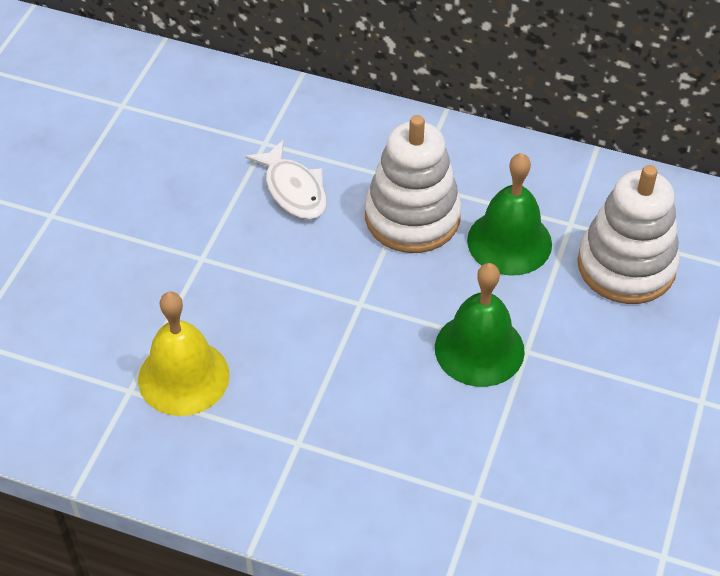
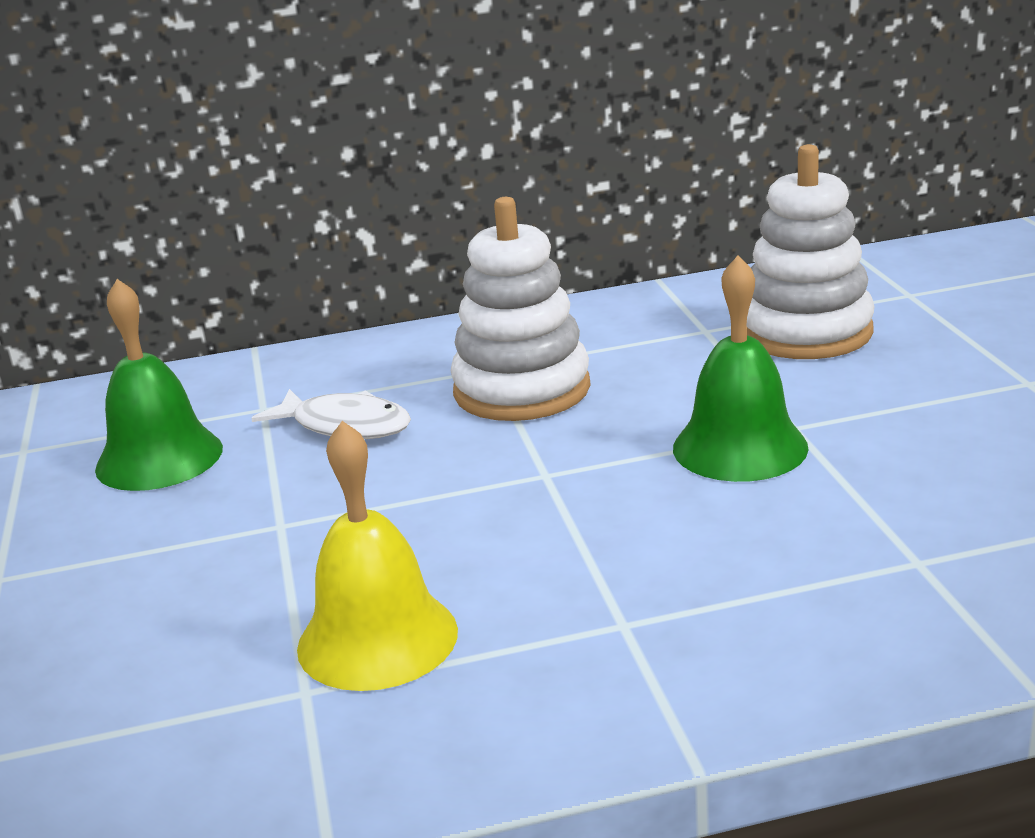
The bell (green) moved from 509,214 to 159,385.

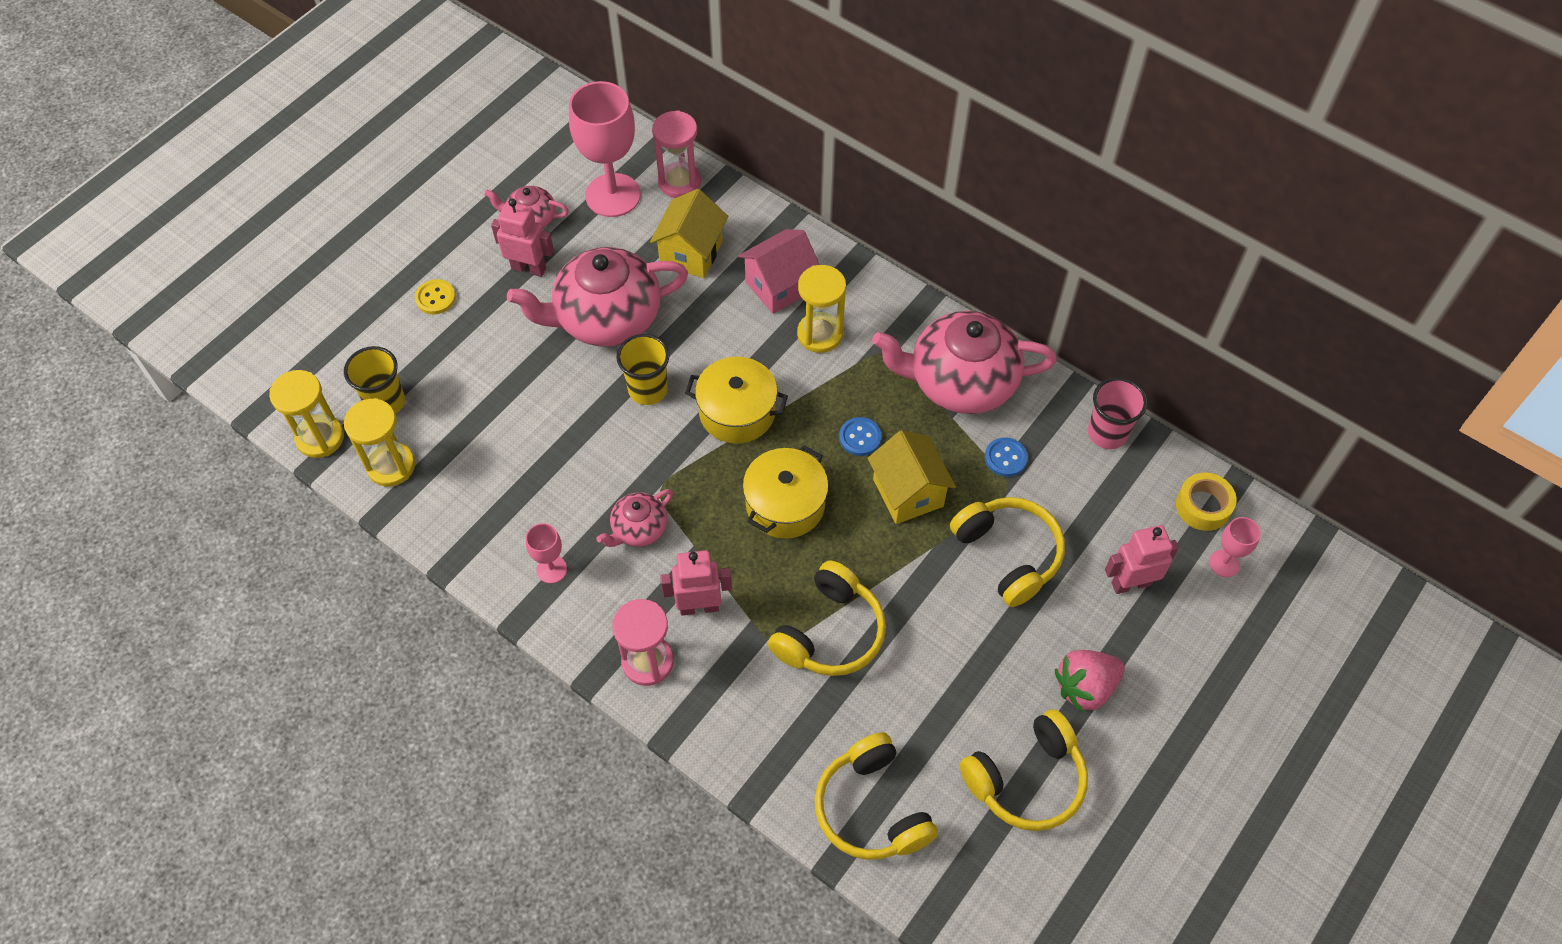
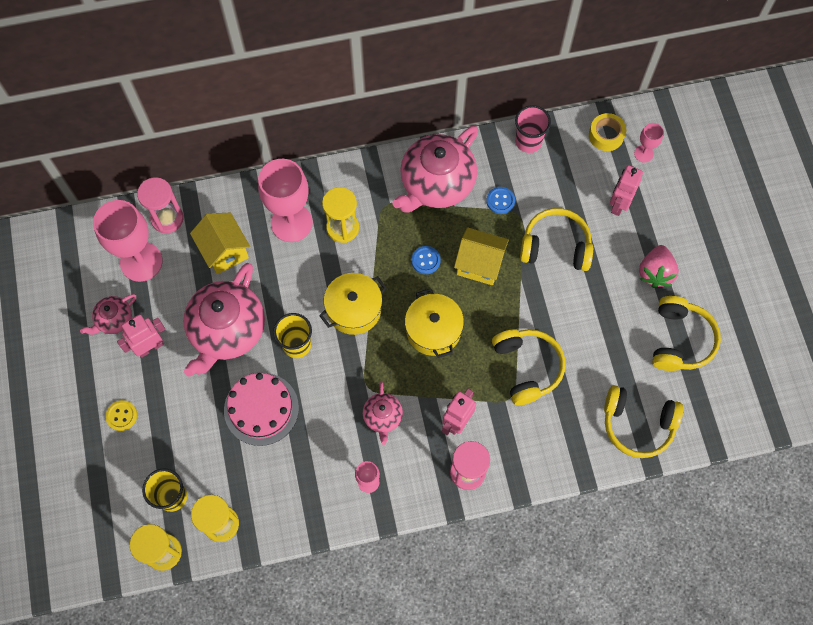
The cake (pink) at 261,409 appeared.
The house (pink) at 779,271 was replaced by the goblet (pink) at 285,200.

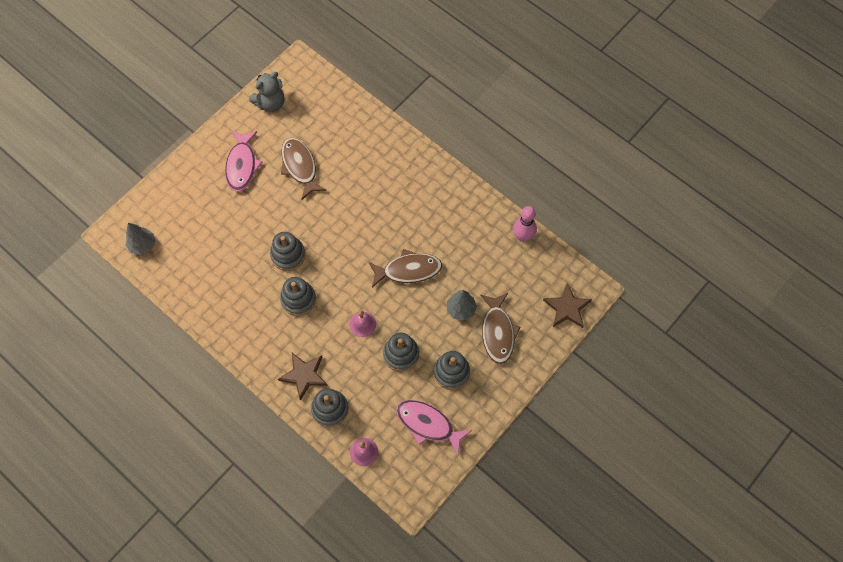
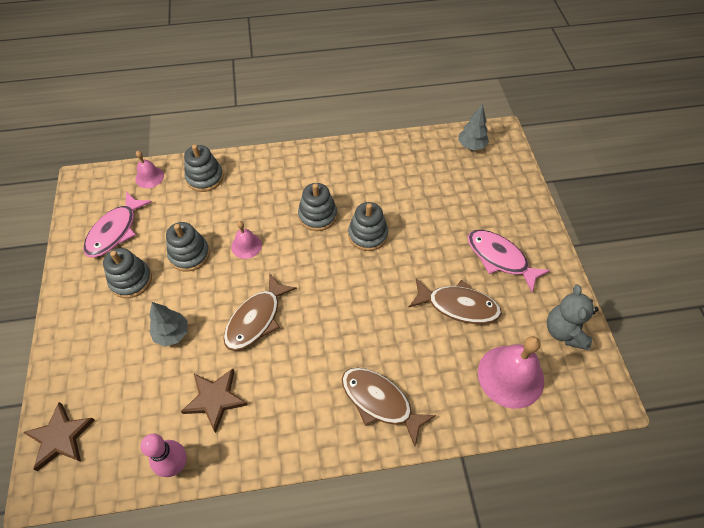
The bell (pink) at 511,372 appeared.
The star (brown) moved from 303,377 to 214,401.
The fish (brown) moved from 500,328 to 389,406.
The fish (pink) at 434,427 turned 135 degrees clockwise.

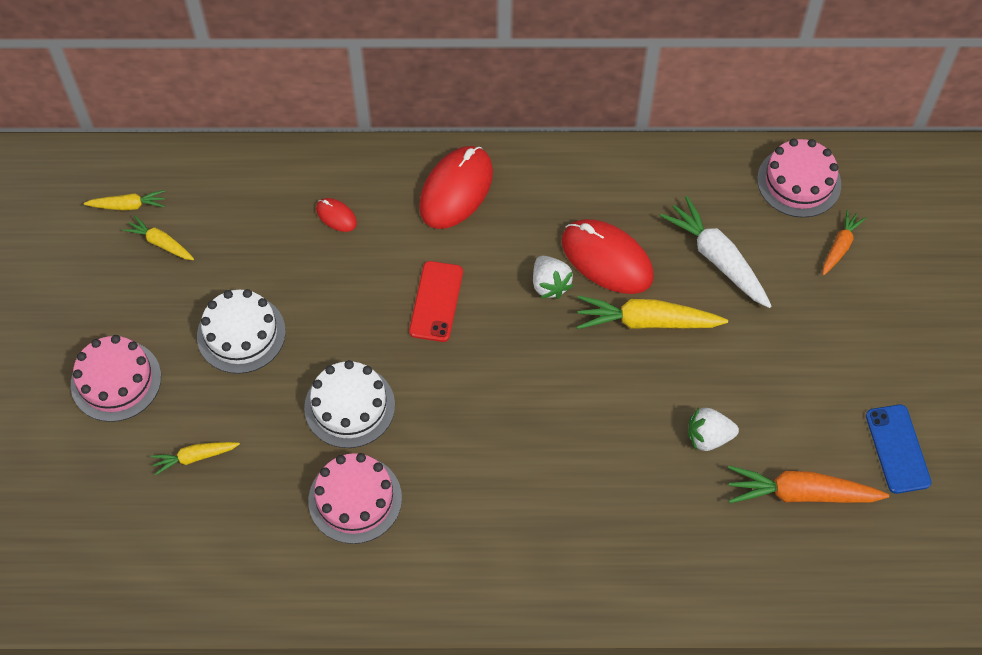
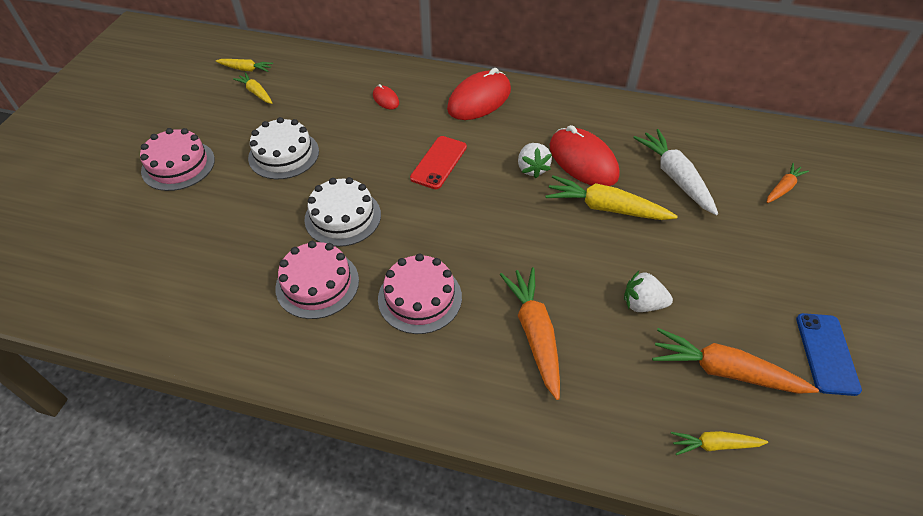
The carrot (orange) at 530,333 appeared.
The carrot (yellow) moved from 195,459 to 719,443.
The cake (pink) moved from 799,178 to 420,294.

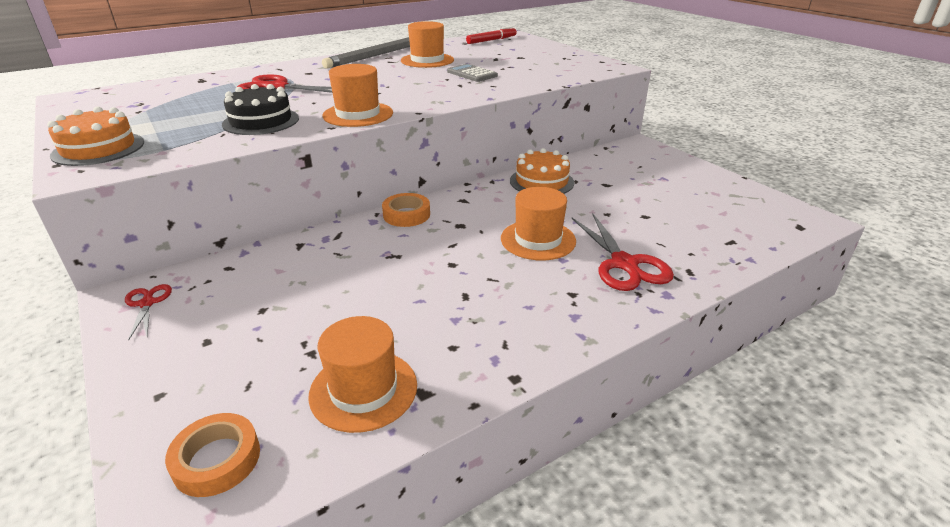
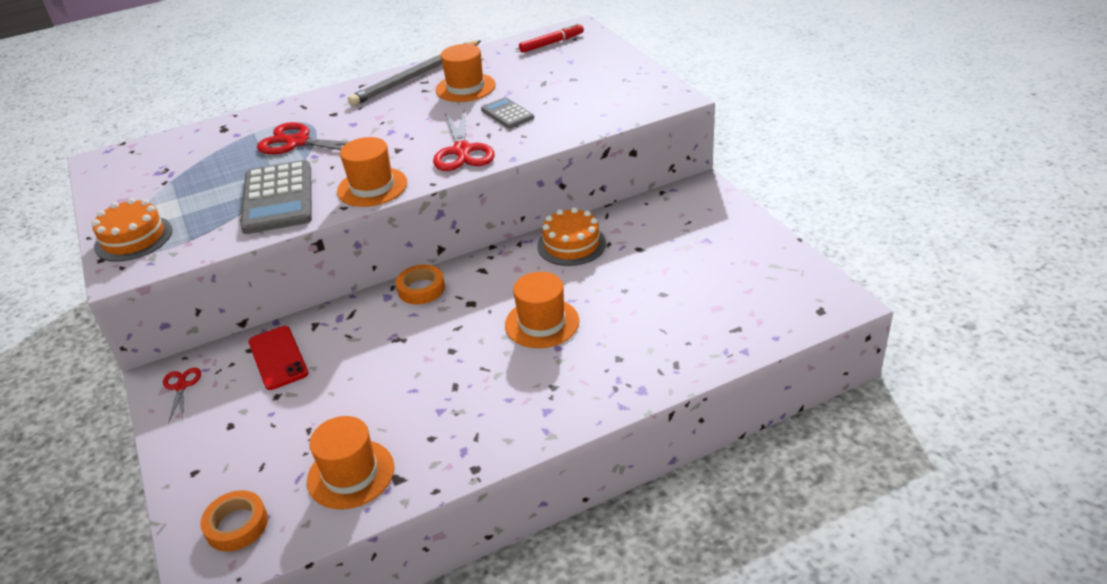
The phone (red) at 278,358 appeared.
The scissors (red) moved from 623,252 to 464,140.
The cake (black) at 260,109 was replaced by the calculator (grey) at 276,197.

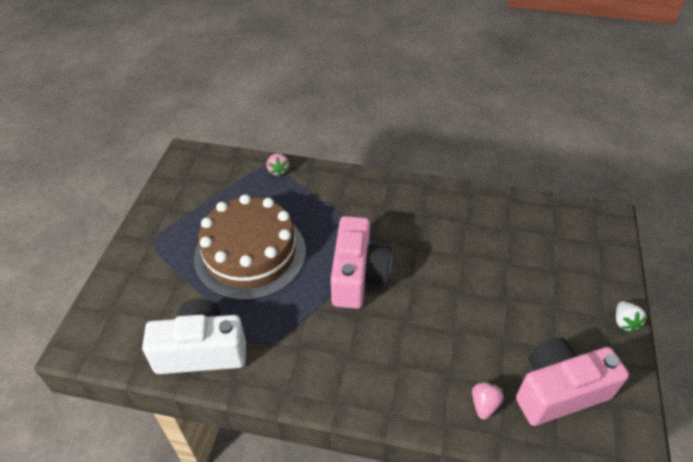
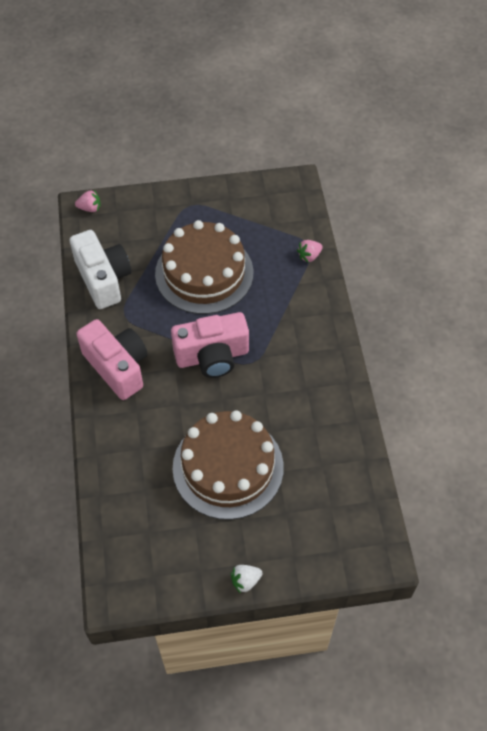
The cake (brown) at 228,465 appeared.
The strawberry (pink) moved from 488,400 to 87,201.
The camera (pink) moved from 572,382 to 112,359.

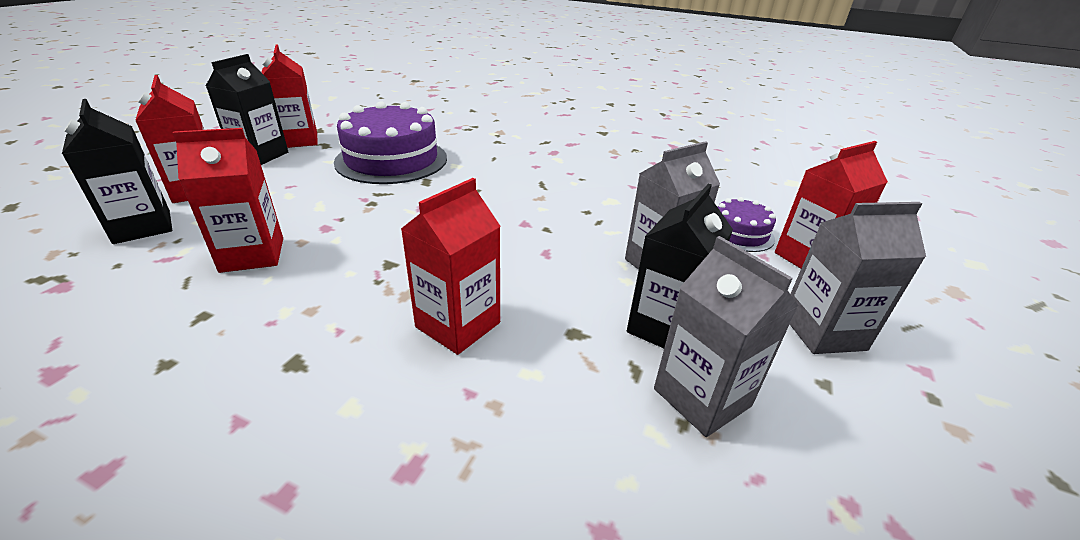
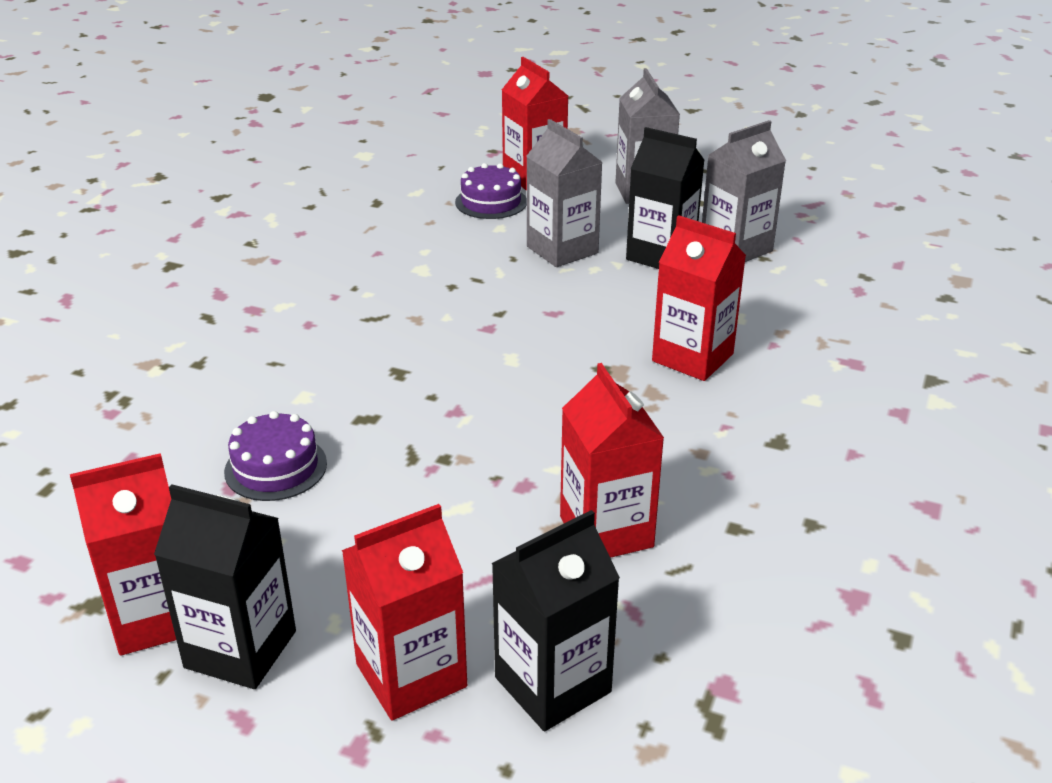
The cake (purple) at 390,142 changed to 0.50 times the size.

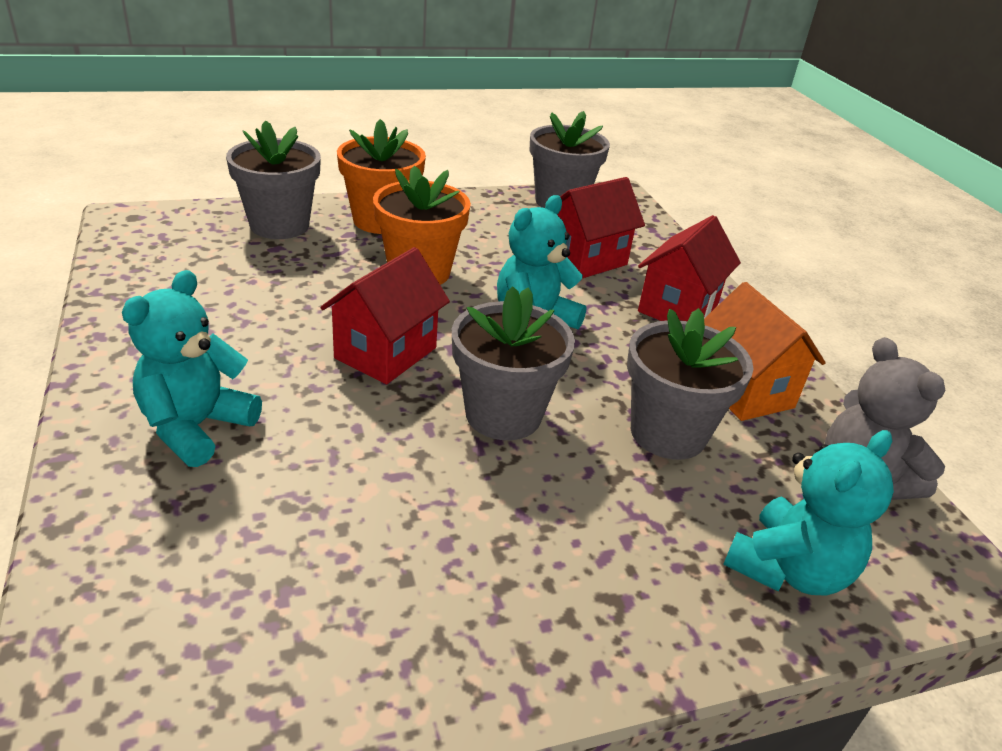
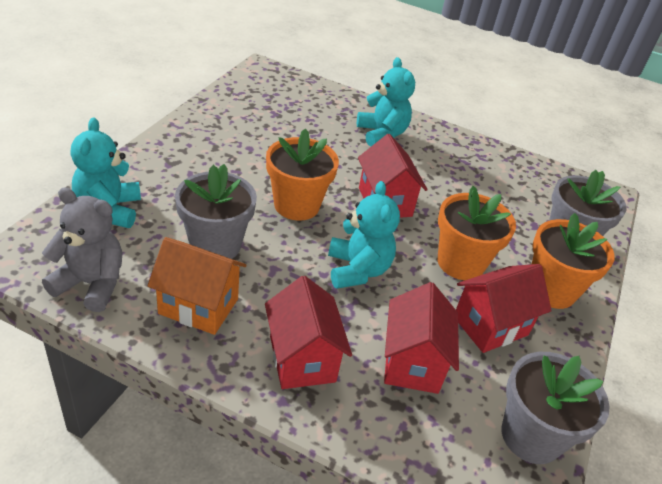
The house (red) at 504,308 appeared.
The flower pot (grey) at 513,363 became the flower pot (orange) at 302,175.

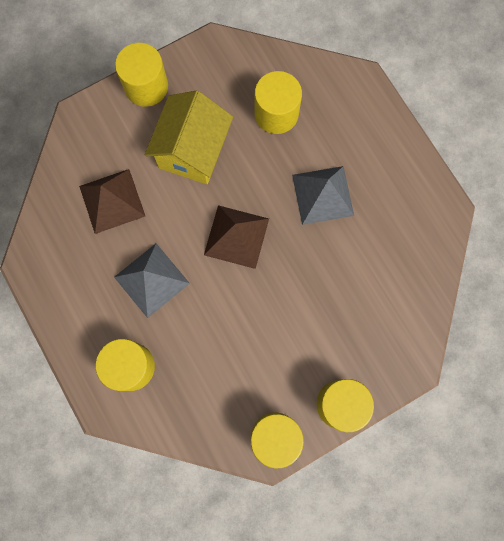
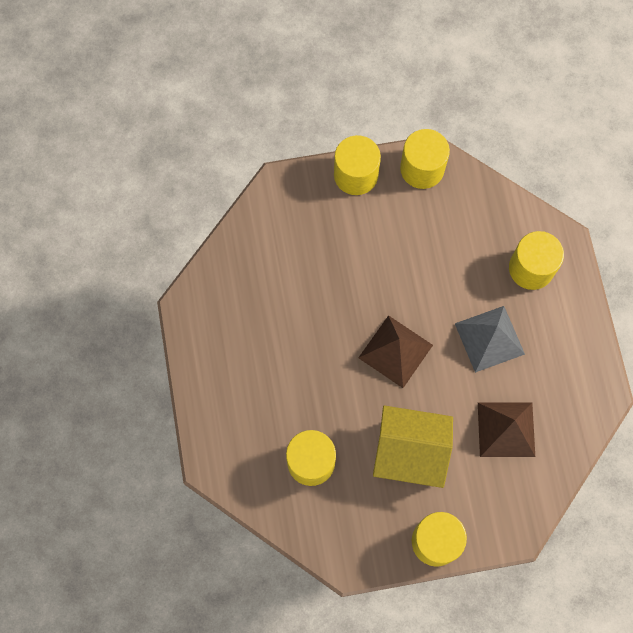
The pyramid (grey) at 323,195 disappeared.
The house (yellow) at 189,137 turned 60 degrees clockwise.

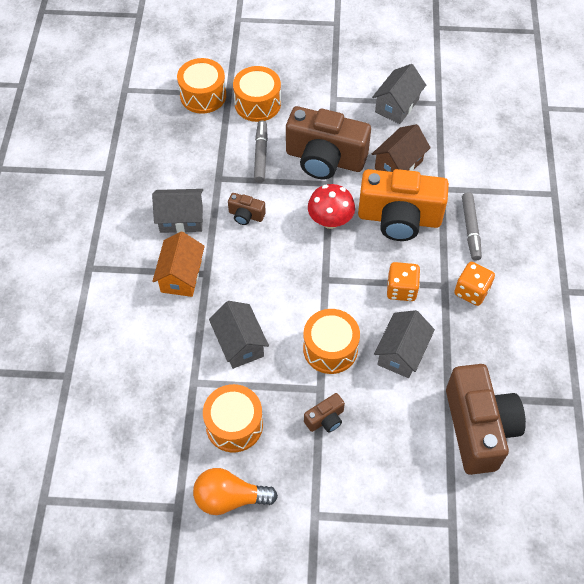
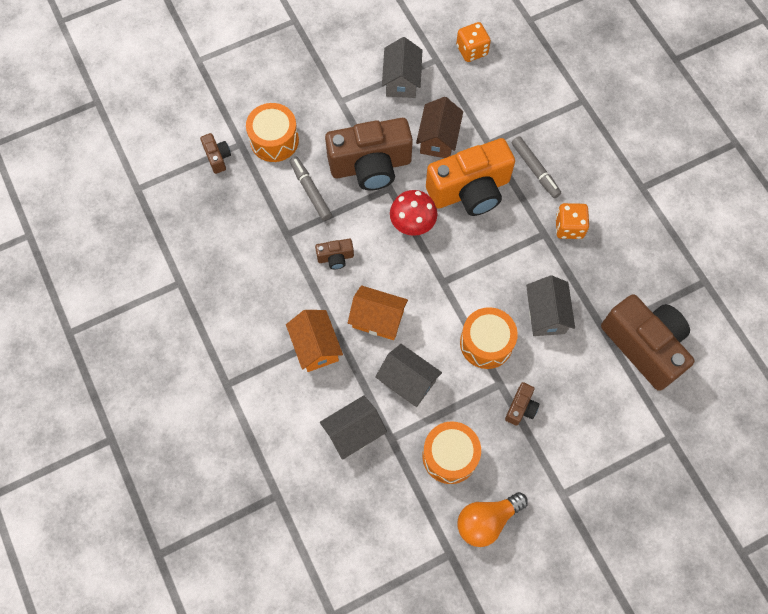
The house (orange) at 378,312 appeared.
The house (grey) moved from 177,211 to 353,427.
The dice (orange) moved from 403,281 to 473,42.
The drum (orange) at 201,86 was replaced by the camera (brown) at 215,153.

